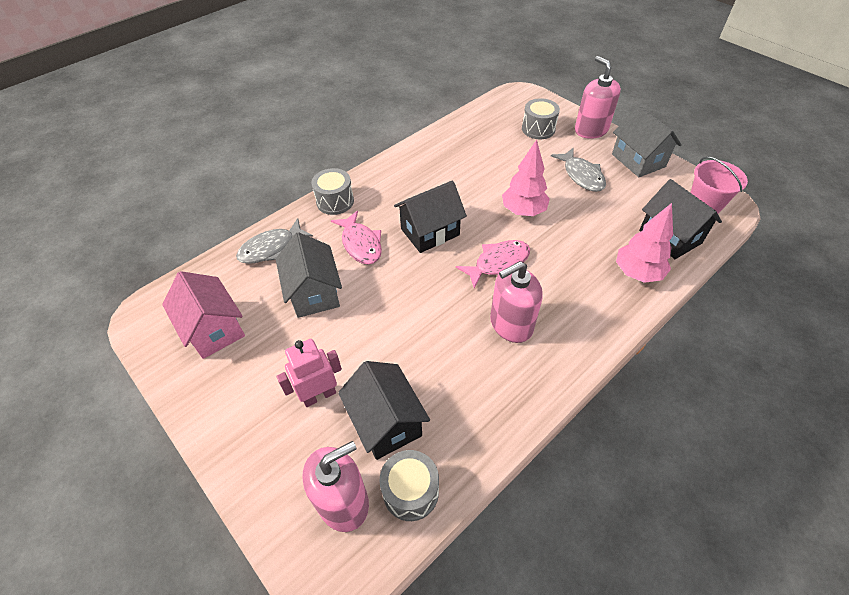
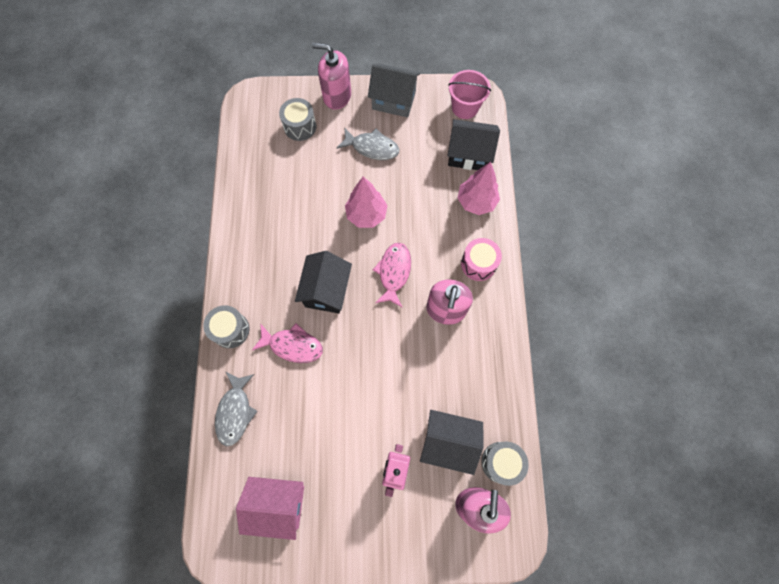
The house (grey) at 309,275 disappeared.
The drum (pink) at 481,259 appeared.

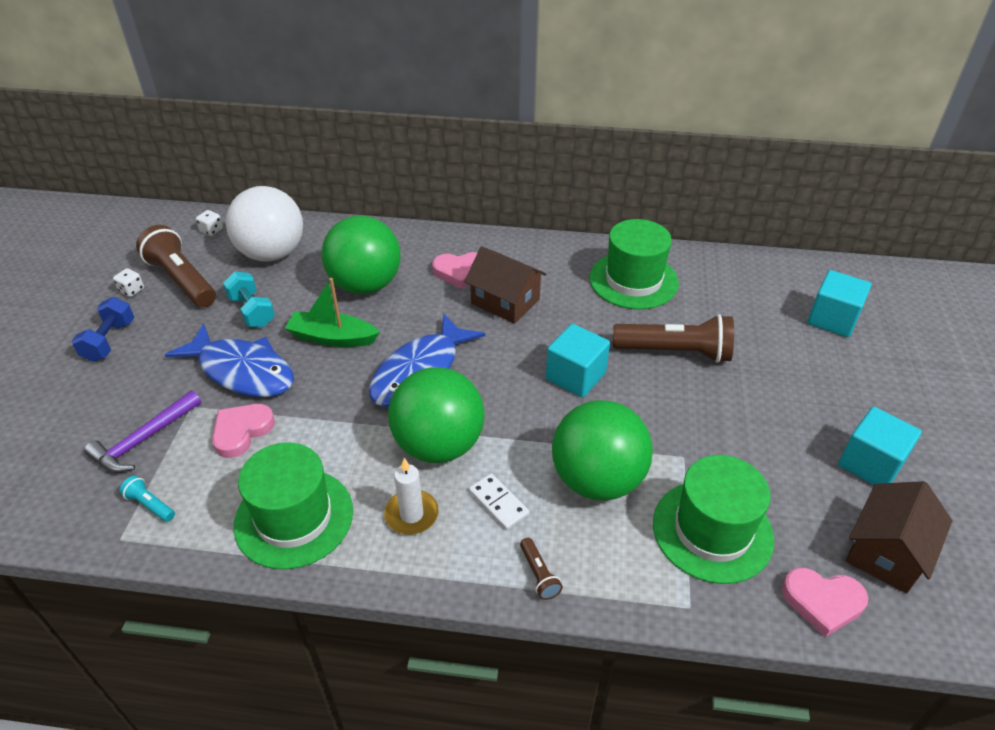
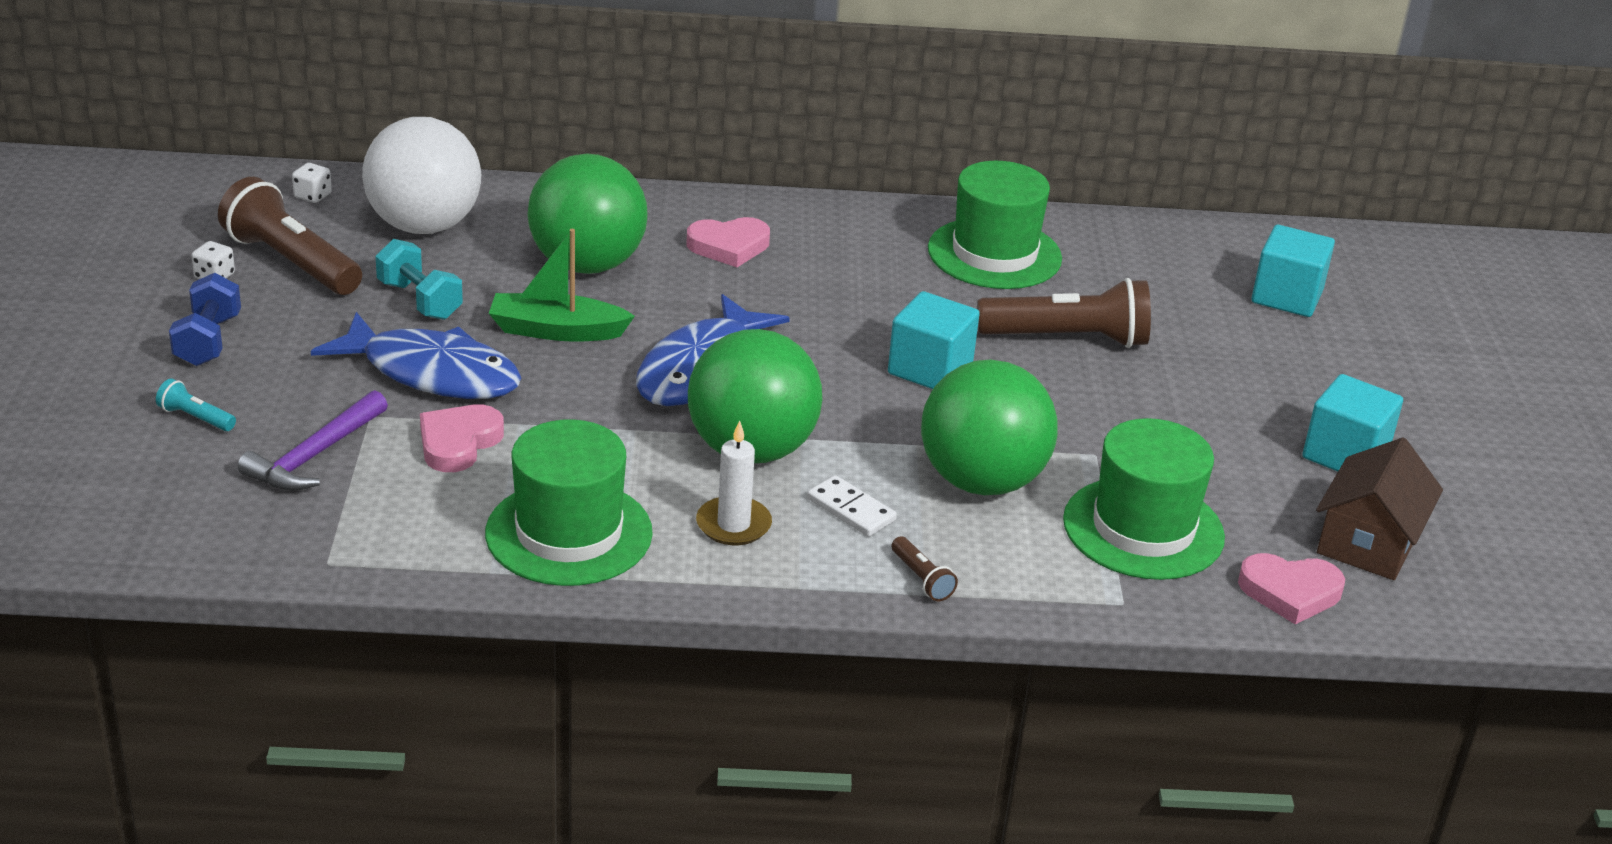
The house (brown) at 505,285 disappeared.
The flashlight (turquoise) moved from 147,499 to 196,405.

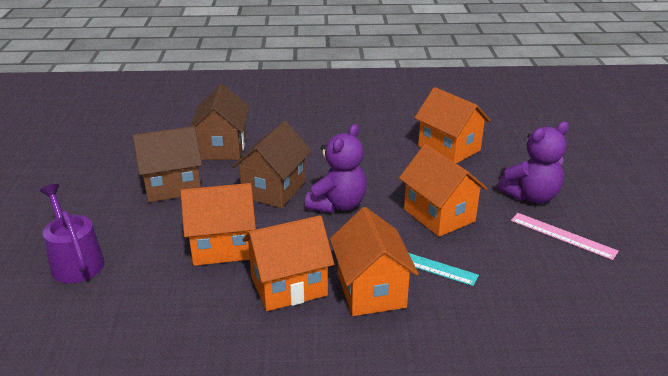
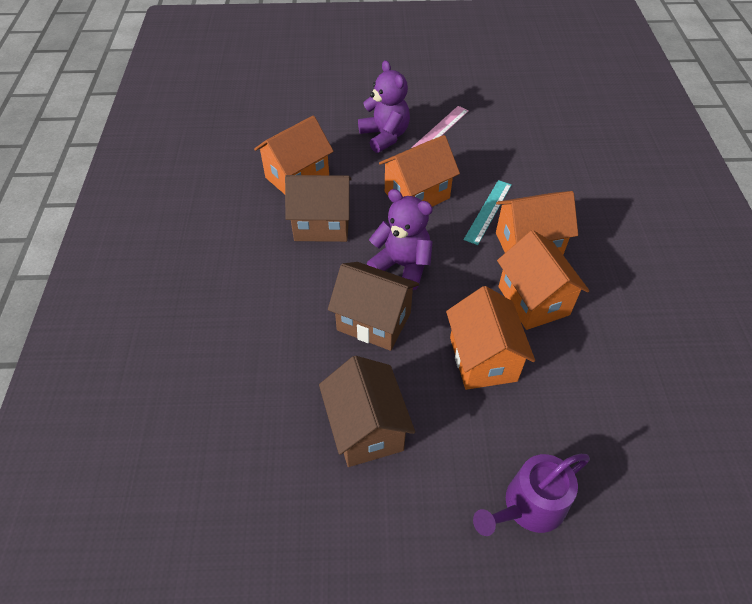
The house (brown) moved from 219,122 to 318,208.

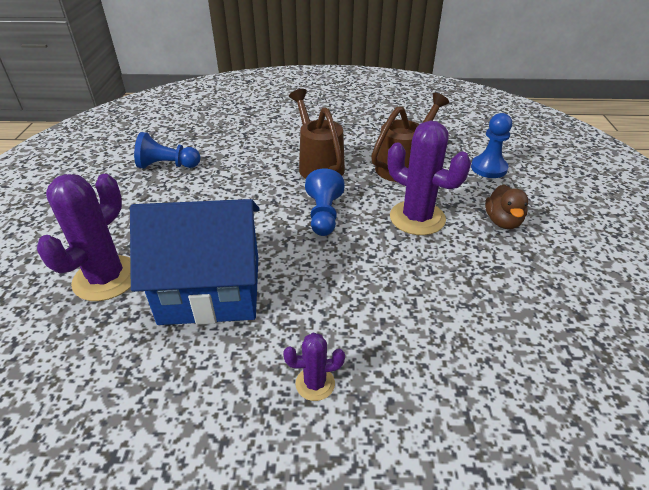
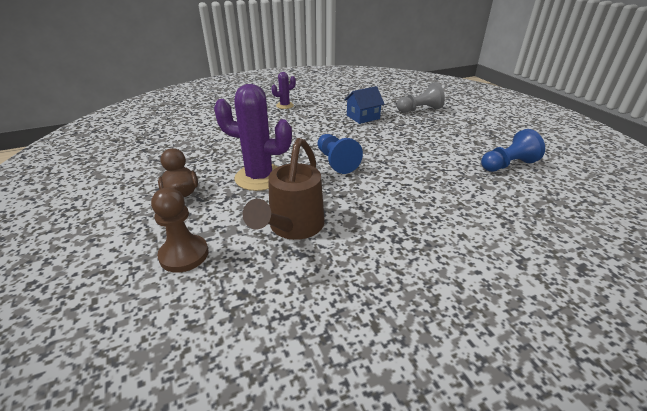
The watering can (brown) at 317,134 disappeared.
The cactus (purple) at 84,237 was replaced by the pawn (grey) at 421,97.
The pawn (blue) at 491,145 became the pawn (brown) at 179,230.
The house (blue) at 195,262 changed to 0.47 times the size.

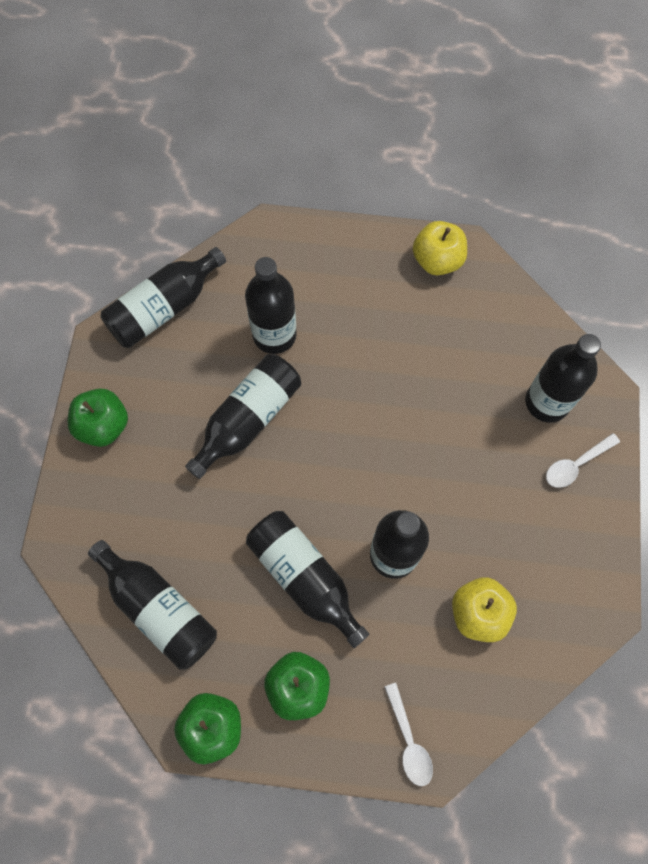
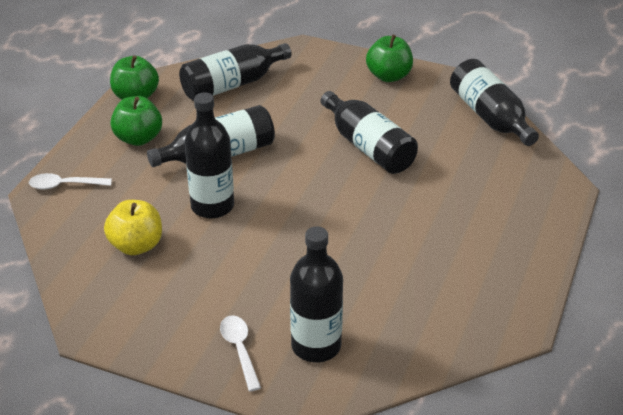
The bottle (black) at 271,305 disappeared.
The apple (yellow) at 440,248 disappeared.

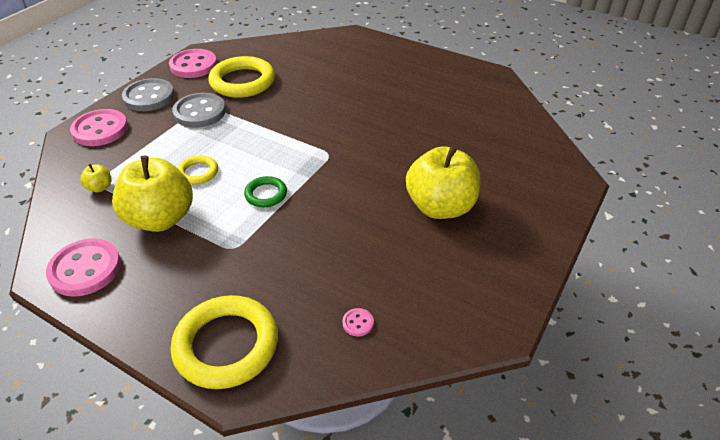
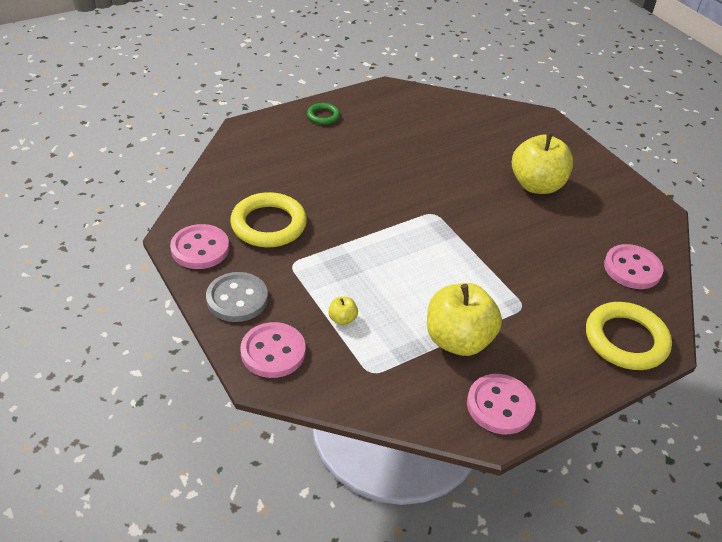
The button (grey) at 199,110 disappeared.
The ring (yellow) at 198,169 disappeared.
The apple (yellow) moved from 96,178 to 343,310.
The ring (green) moved from 265,191 to 323,114.
The button (pink) at 358,322 changed to 2.37 times the size.

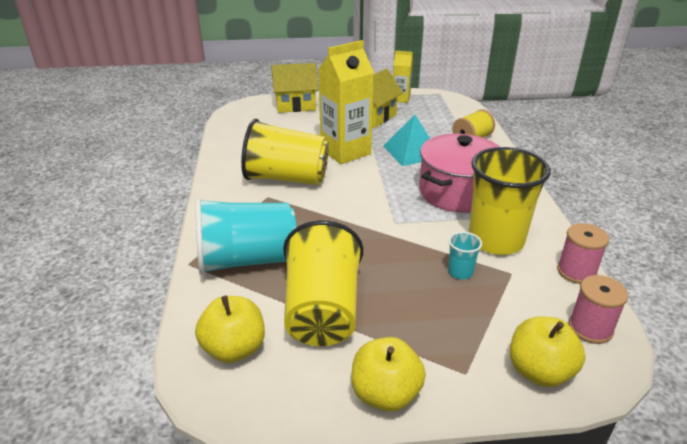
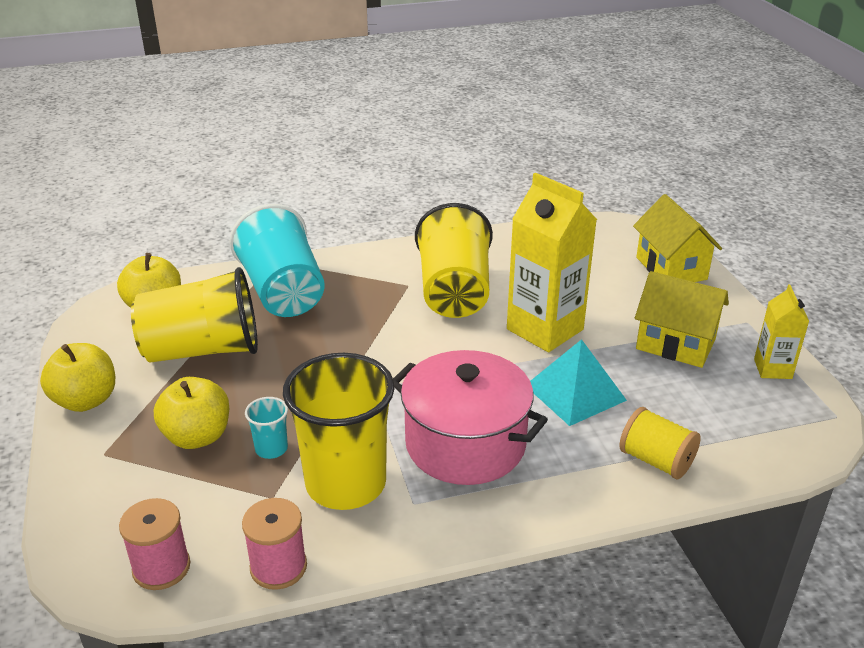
The apple (yellow) moved from 547,351 to 191,413.

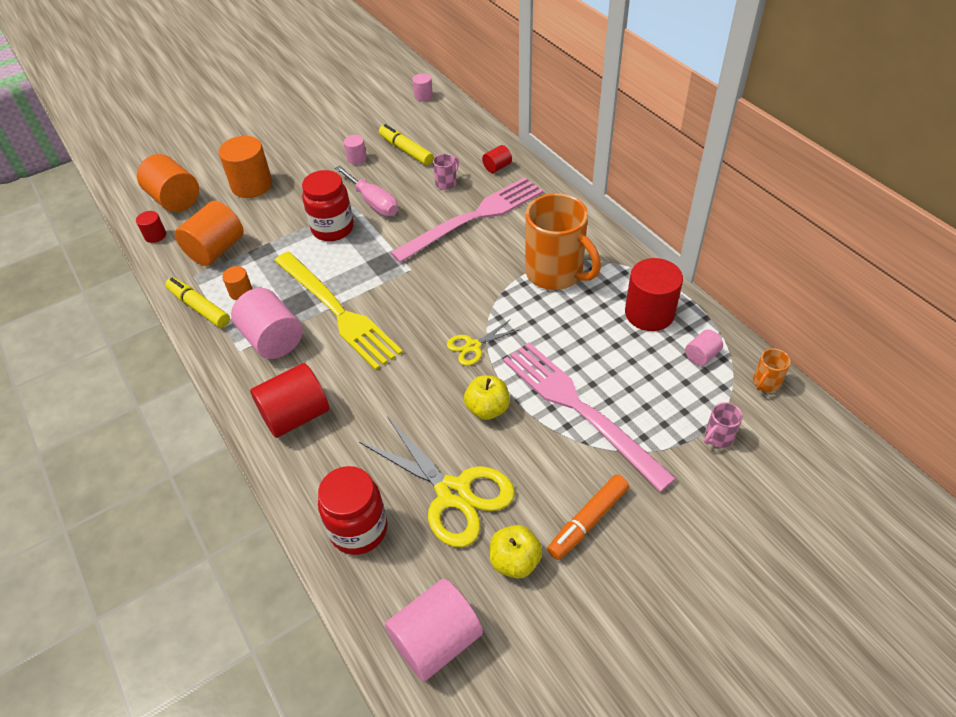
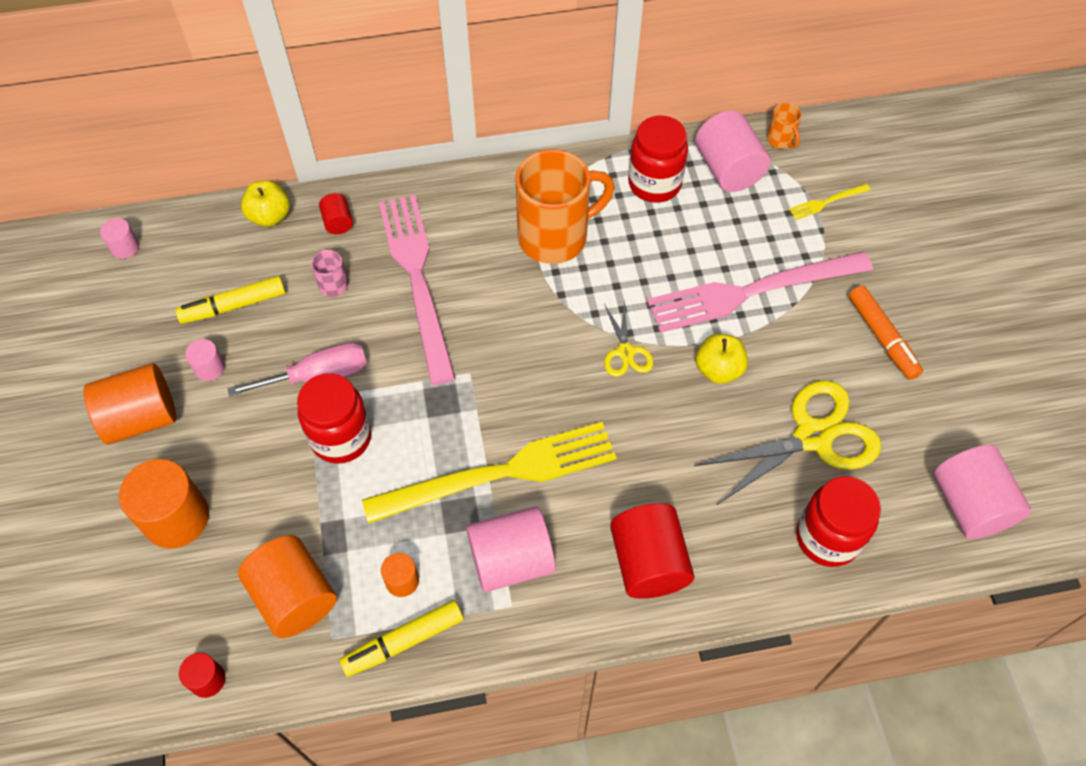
The cylinder (orange) moved from 168,183 to 129,404.
The apple (yellow) moved from 516,552 to 265,203.
The cylinder (red) at 654,294 was replaced by the jar (red) at 658,159.
The mug (pink) at 723,425 was replaced by the fork (yellow) at 829,202.
The cylinder (pink) at 704,347 changed to 2.01 times the size.

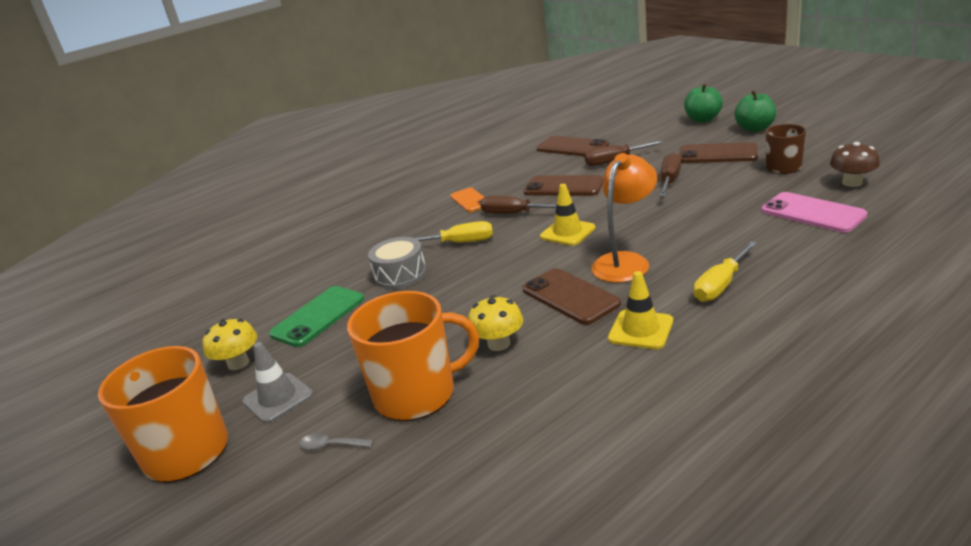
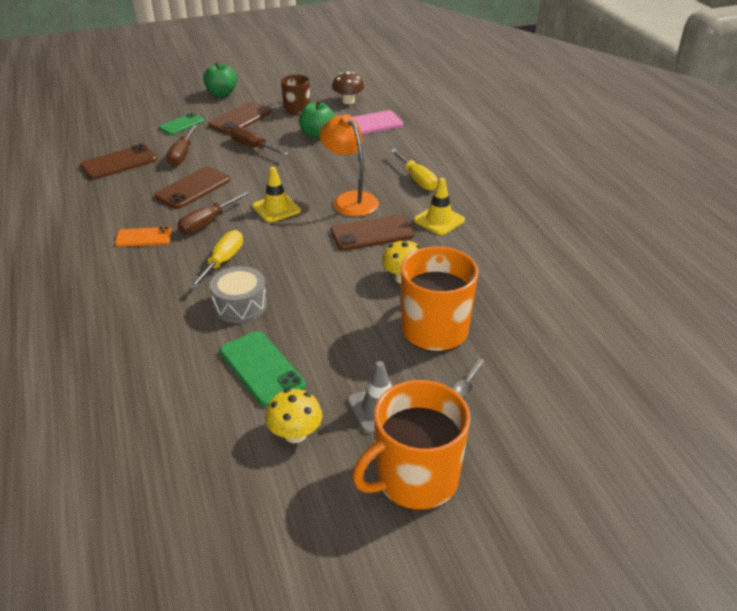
The phone (green) at 181,124 appeared.
The apple (green) moved from 703,103 to 317,119.

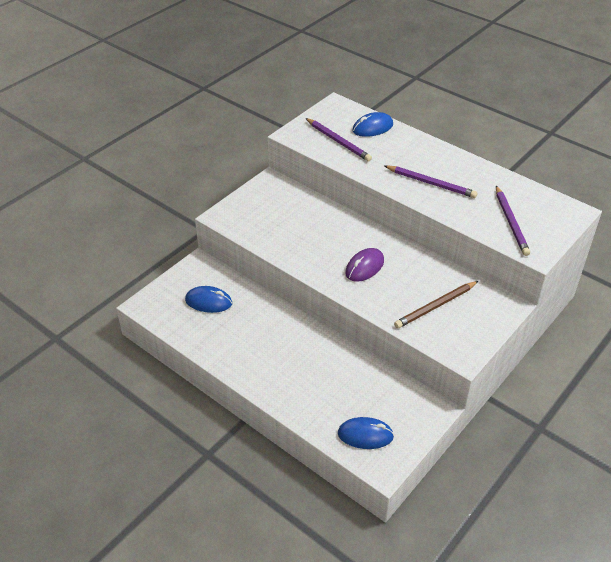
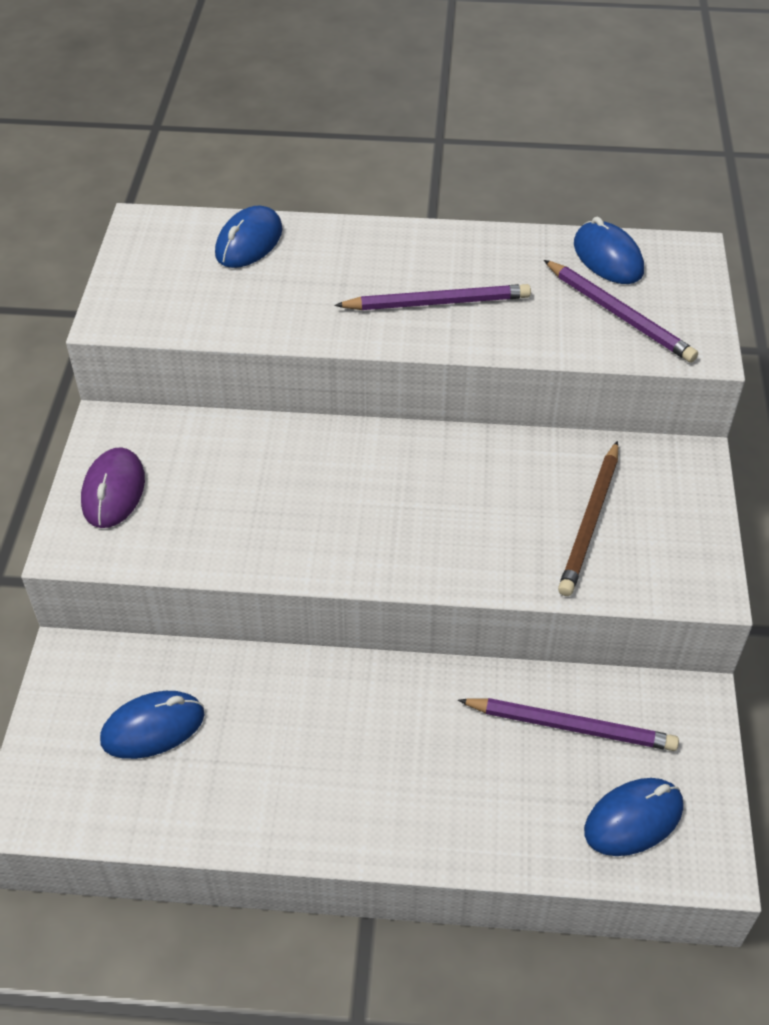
The mouse (blue) at 609,250 appeared.
The pencil (purple) moved from 339,140 to 568,724.
The mouse (purple) moved from 364,265 to 113,487.

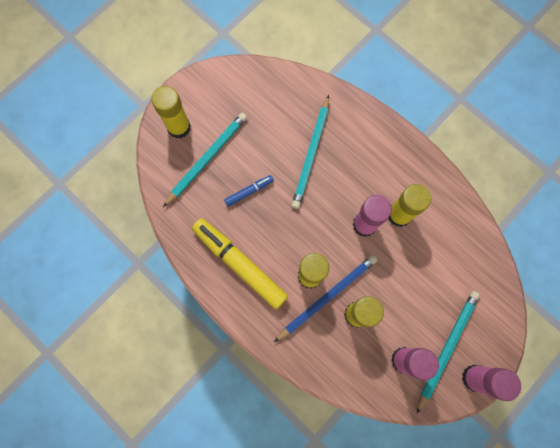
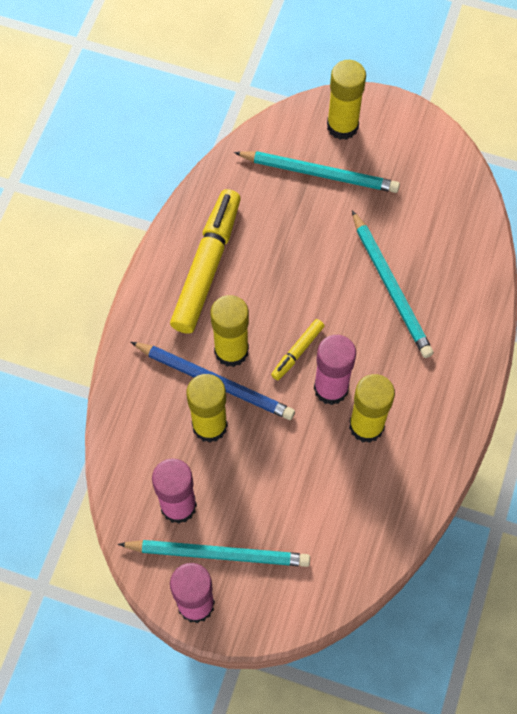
The marker (blue) at 249,191 disappeared.
The marker (yellow) at 298,349 appeared.
The pencil (turquoise) at 310,152 turned 105 degrees counterclockwise.

